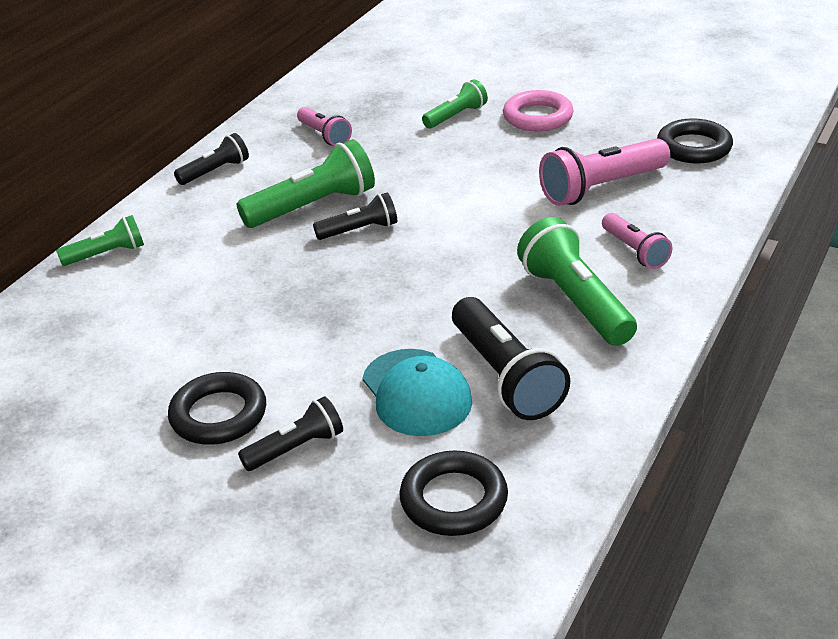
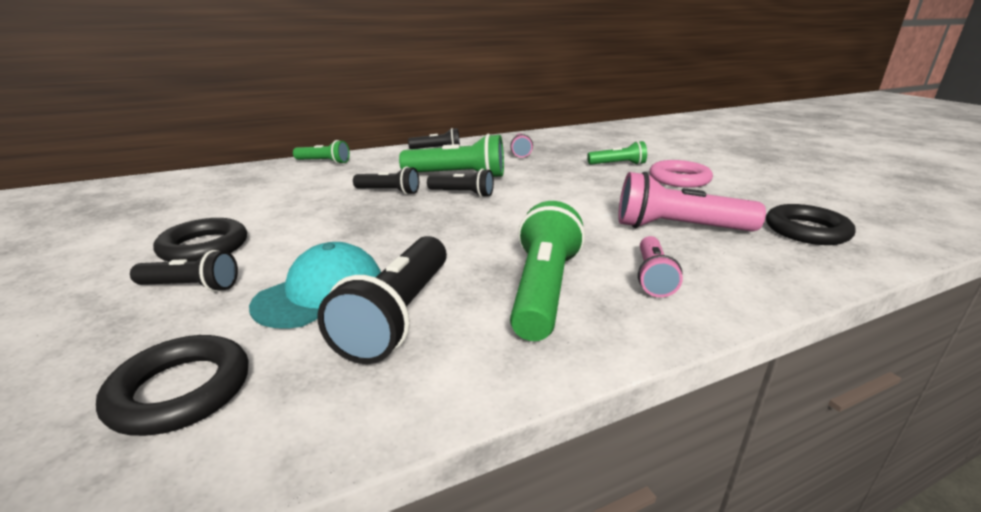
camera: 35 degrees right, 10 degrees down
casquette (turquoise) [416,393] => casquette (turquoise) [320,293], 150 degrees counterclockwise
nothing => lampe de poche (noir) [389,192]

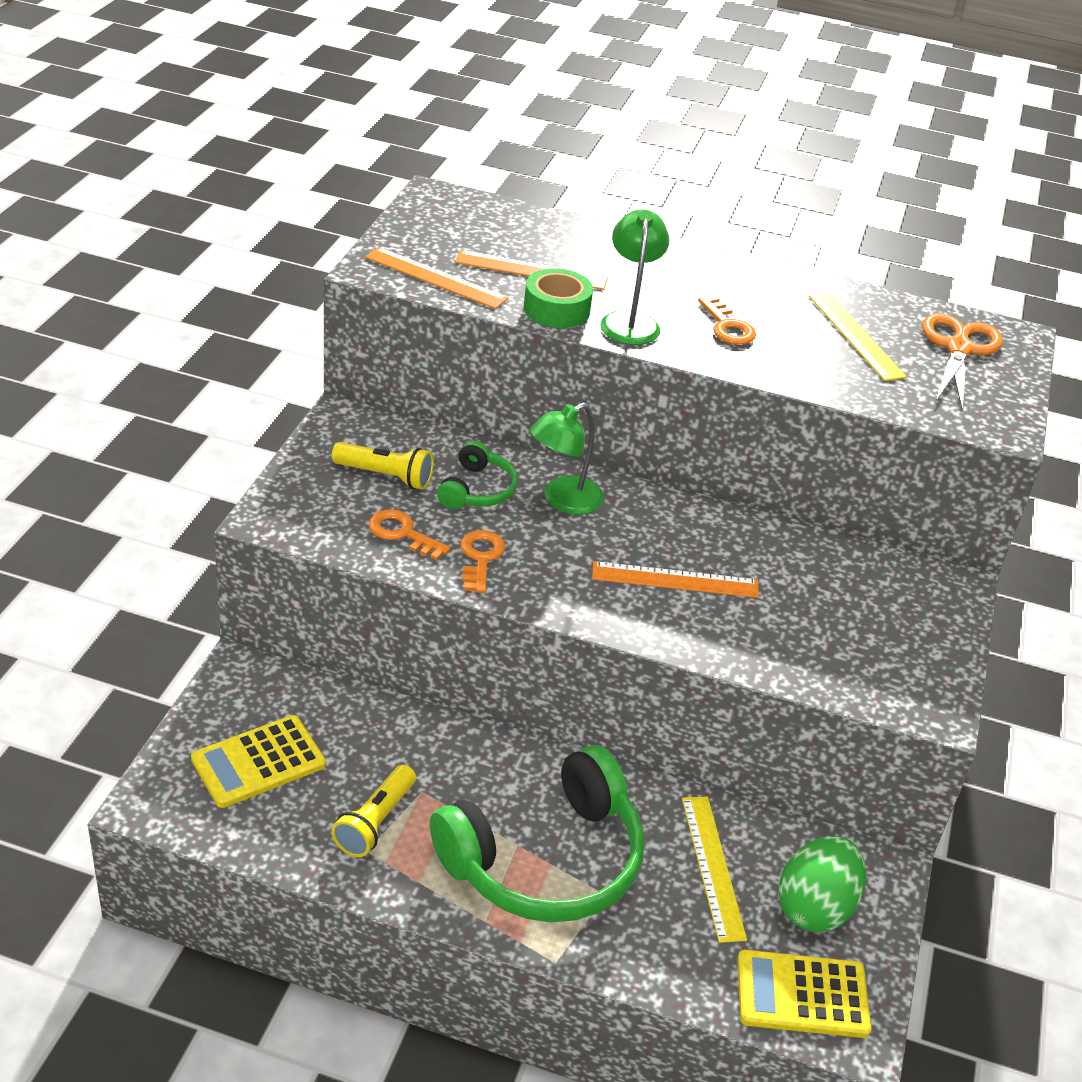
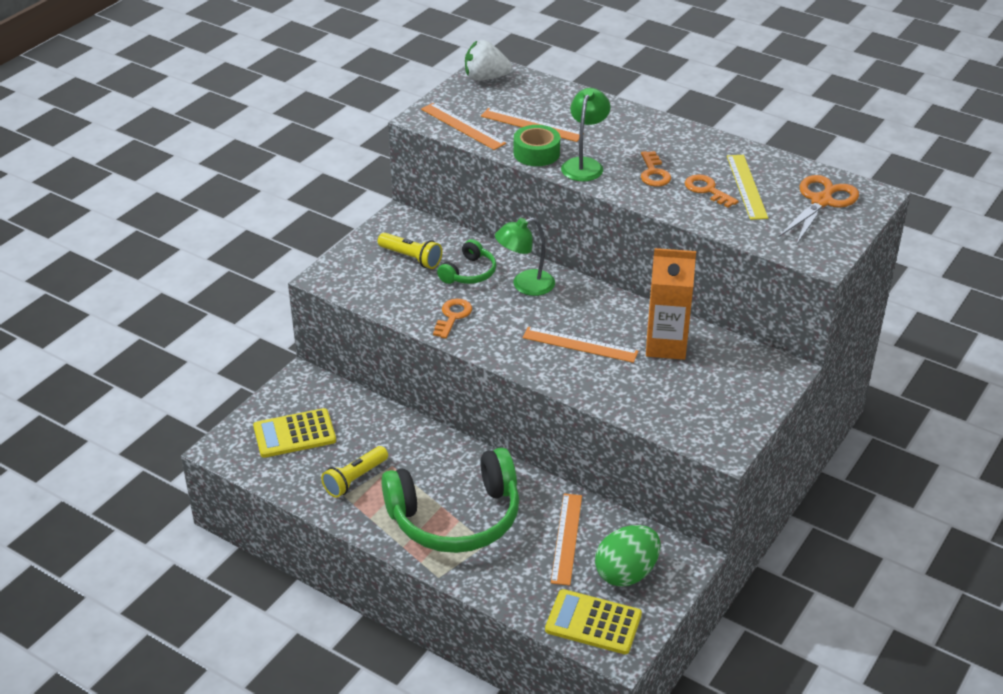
camera: 20 degrees right, 0 degrees up
clé (orange) [402,533] => clé (orange) [707,190], relocated
règle (jaune) [713,867] => règle (orange) [566,538]
nothing => fraise (blanc) [485,78]
nothing => brique de lait (orange) [666,345]

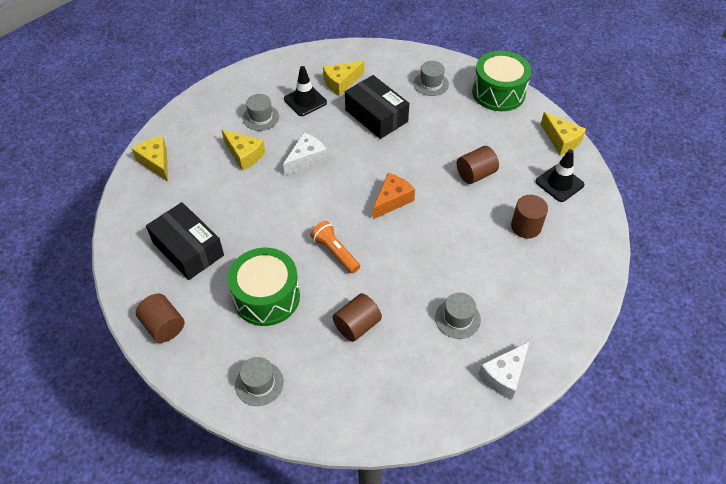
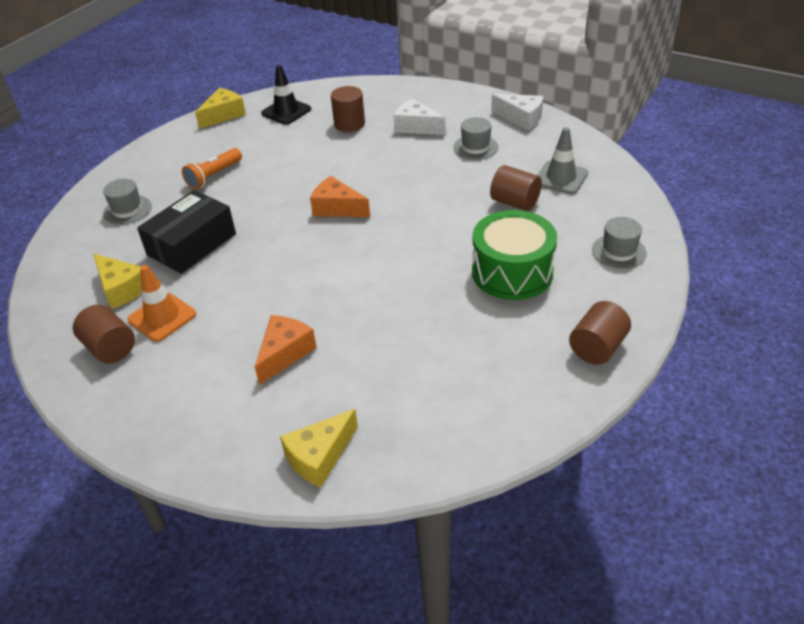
camera: 100 degrees left, 10 degrees down
tambour (vert) [498,92] => nothing
cône de chantier (noir) [305,101] => cône de chantier (orange) [162,317]
chapeau (gris) [260,117] => nothing
fromage (jaune) [244,155] => fromage (orange) [285,353]
fromage (blanc) [306,159] => fromage (blanc) [416,127], relocated
cylindre (marron) [475,174] => cylindre (marron) [110,348], relocated
boîte (noir) [188,249] => nothing
lampe de poche (orange) [335,252] => lampe de poche (orange) [214,176], relocated
nothing => cône de chantier (gris) [561,178]

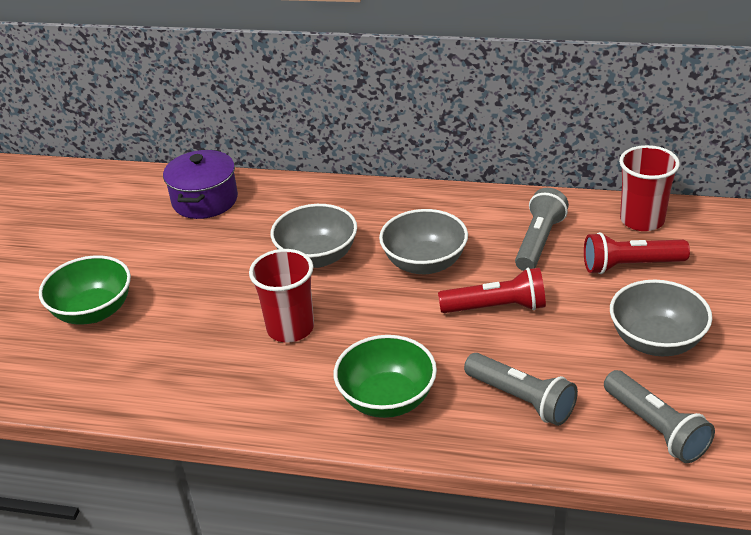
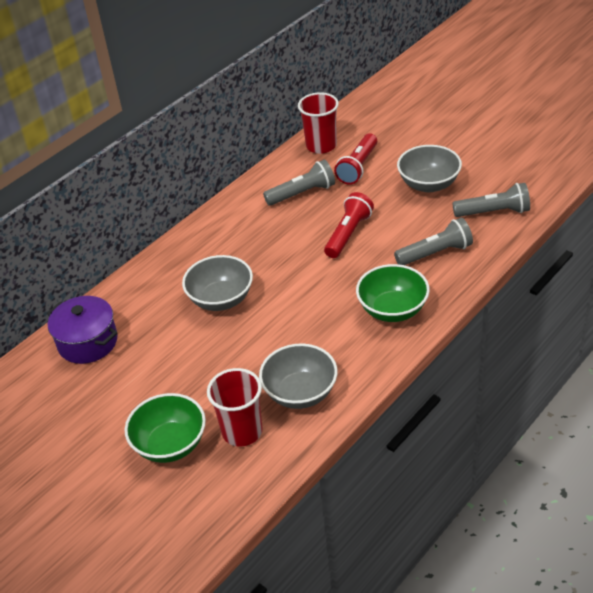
camera: 60 degrees left, 5 degrees up
lampe de poche (gris) [539,242] => lampe de poche (gris) [302,193], 105 degrees clockwise
bol (gris) [424,263] => bol (gris) [300,393], relocated
gobelet (rouge) [290,328] => gobelet (rouge) [242,431], relocated

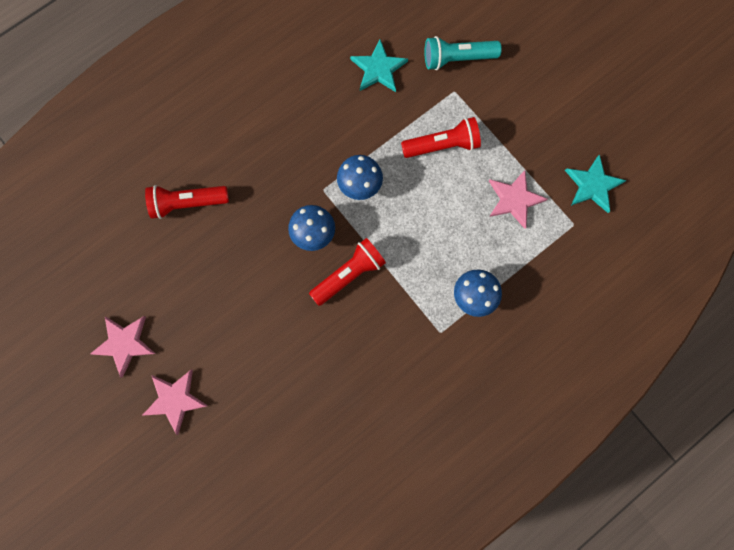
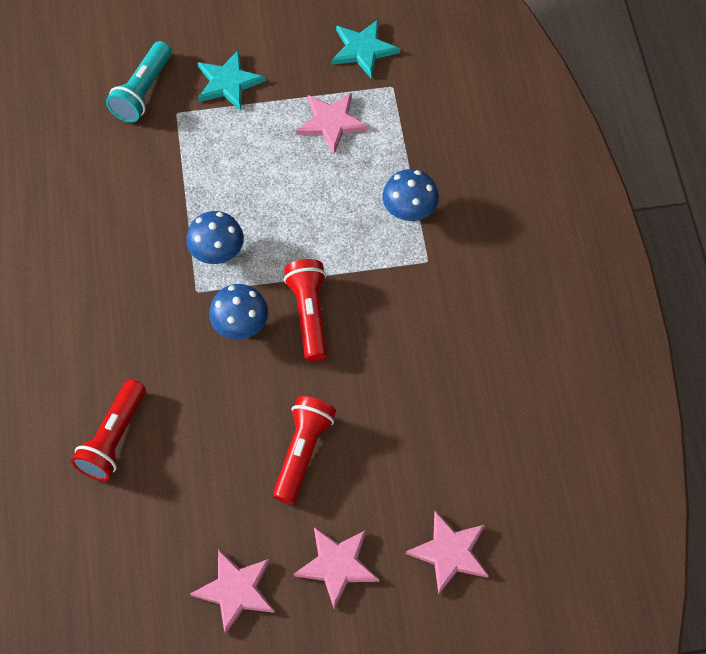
camera: 60 degrees left, 15 degrees down
étoile (turquoise) [378,69] => étoile (turquoise) [228,82], relocated
lampe de poche (rouge) [442,145] => lampe de poche (rouge) [302,452], relocated
nothing => étoile (rose) [450,552]

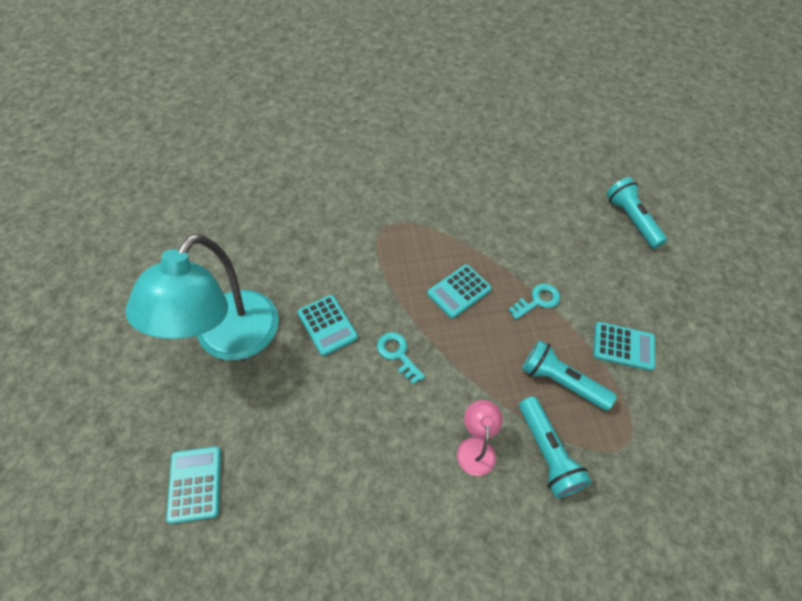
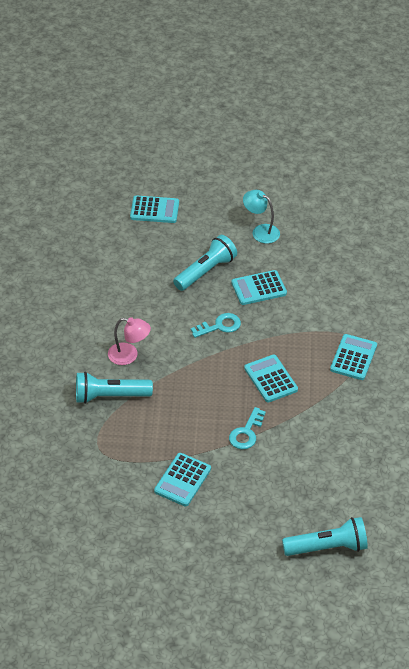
camera: 105 degrees right, 10 degrees down
lampe (turquoise) [228,340] => lampe (turquoise) [260,231], x0.43
clé (turquoise) [537,300] => clé (turquoise) [246,433], 45 degrees clockwise
lampe de poche (turquoise) [561,381] => lampe de poche (turquoise) [206,271], relocated
nothing => calculatrice (turquoise) [353,357]

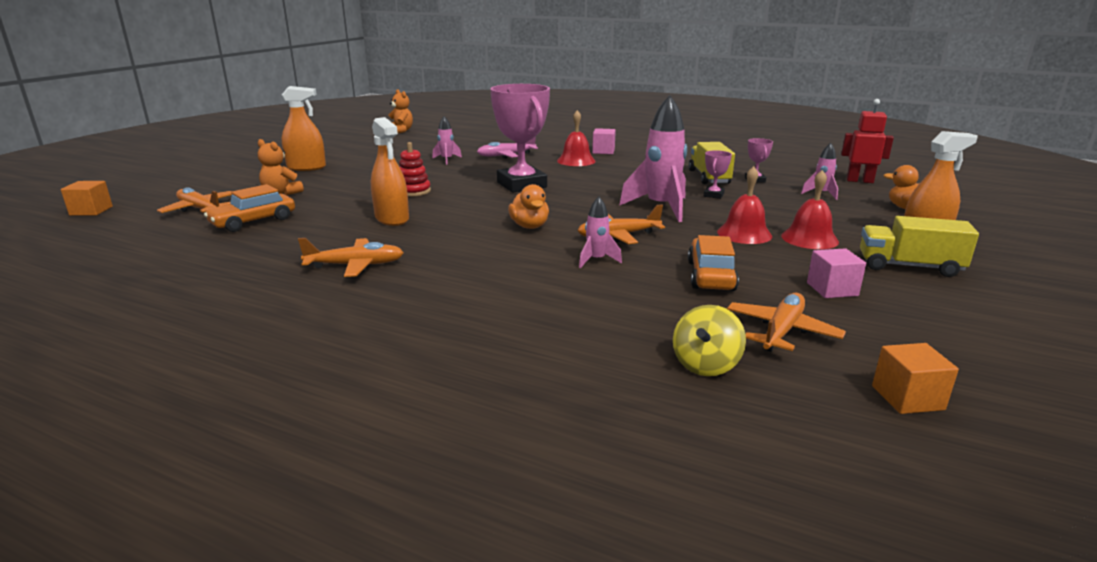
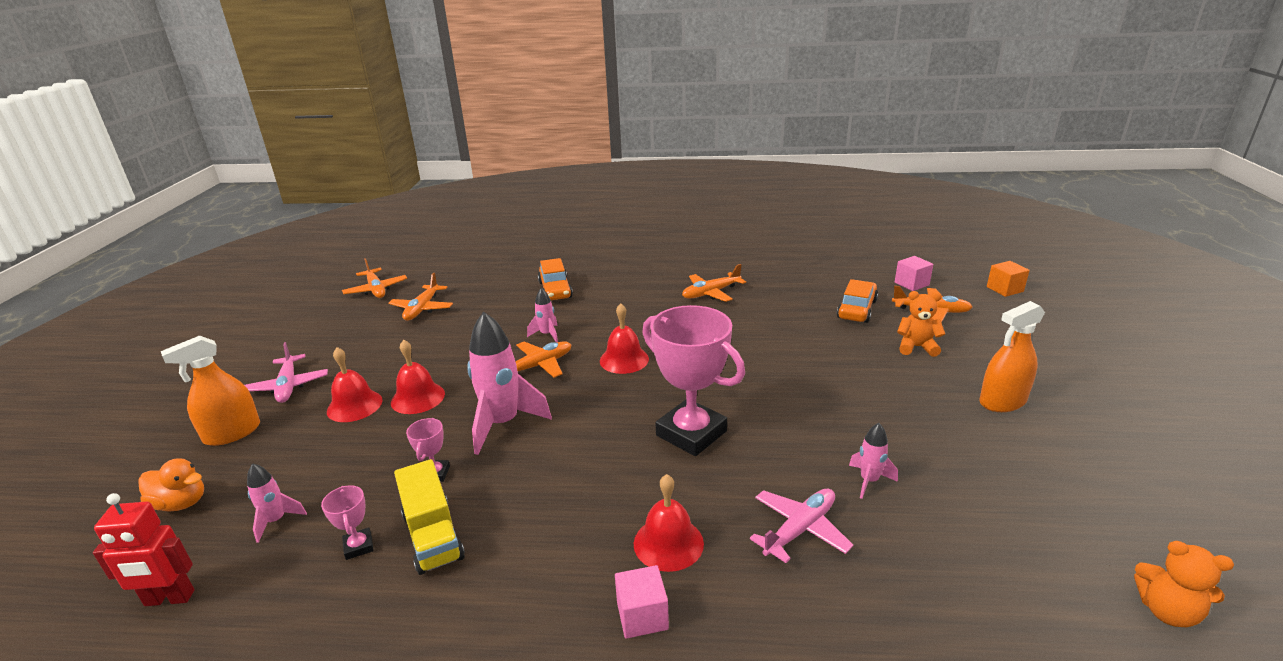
camera: 160 degrees right, 5 degrees up
vaporisateur (orange) [392,218] => nothing
jouet à empiler (rouge) [413,191] => nothing
canard (orange) [529,226] => cloche (rouge) [624,359]
camion (jaune) [909,266] => avion (rose) [288,386]
voiture (orange) [711,276] => voiture (orange) [555,290], relocated
cube (rose) [832,289] => cube (rose) [911,284], relocated
toupie (jaune) [705,365] => nothing
cube (orange) [907,398] => avion (orange) [376,289]

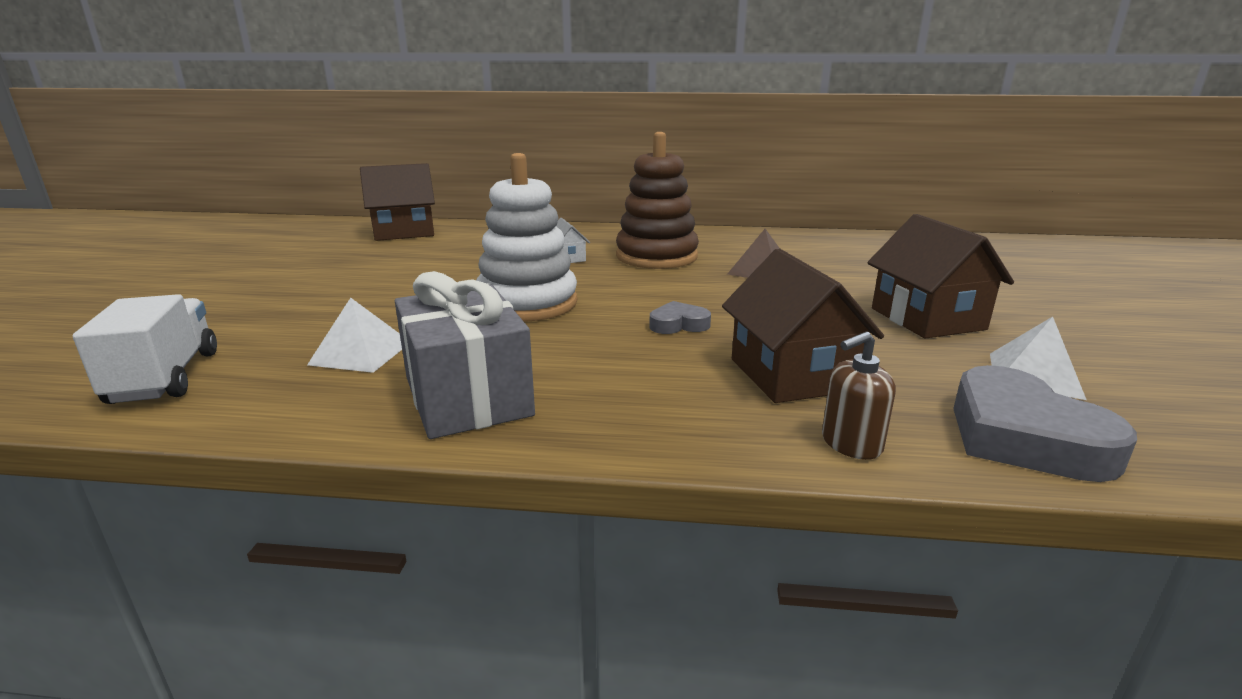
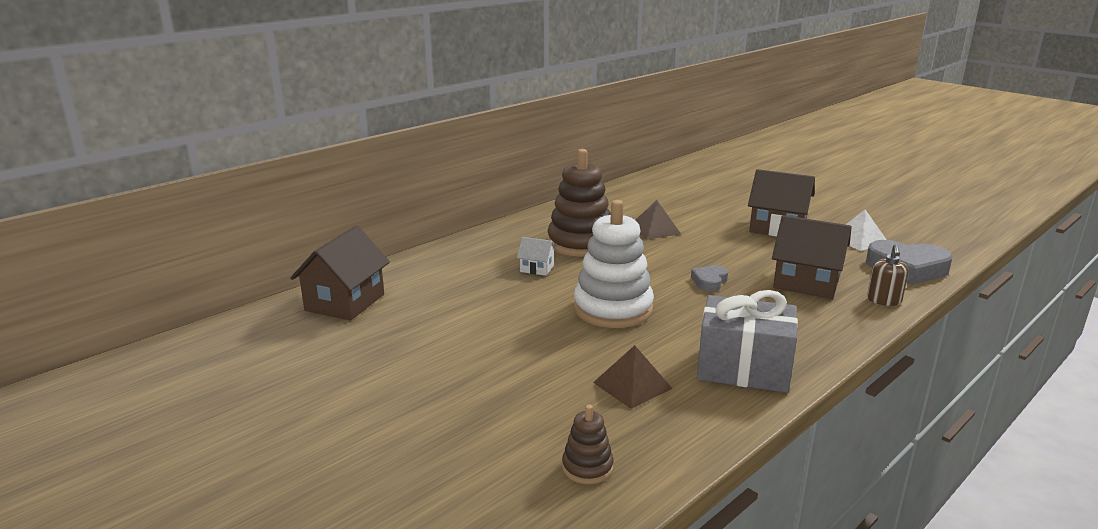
camera: 50 degrees left, 0 degrees up
camion (blanc) [165,377] => jouet à empiler (marron) [587,467]
pyramide (blanc) [360,353] => pyramide (marron) [632,385]

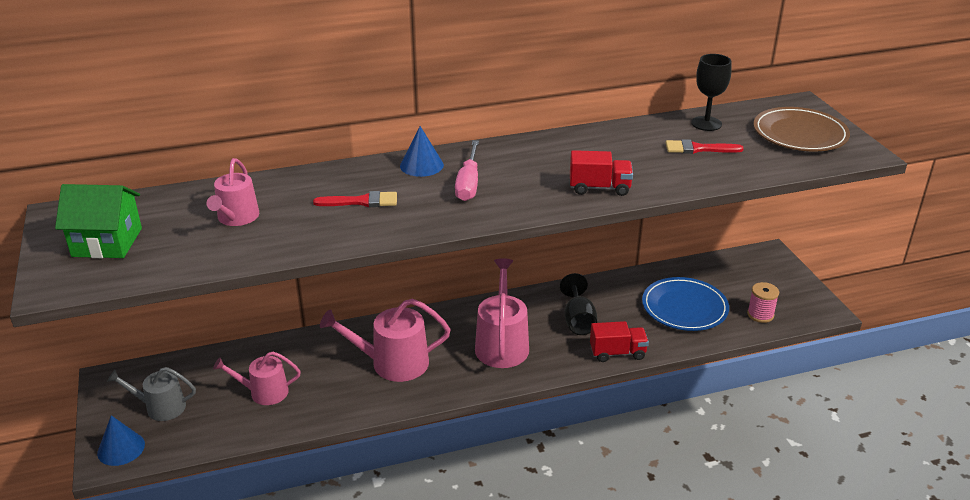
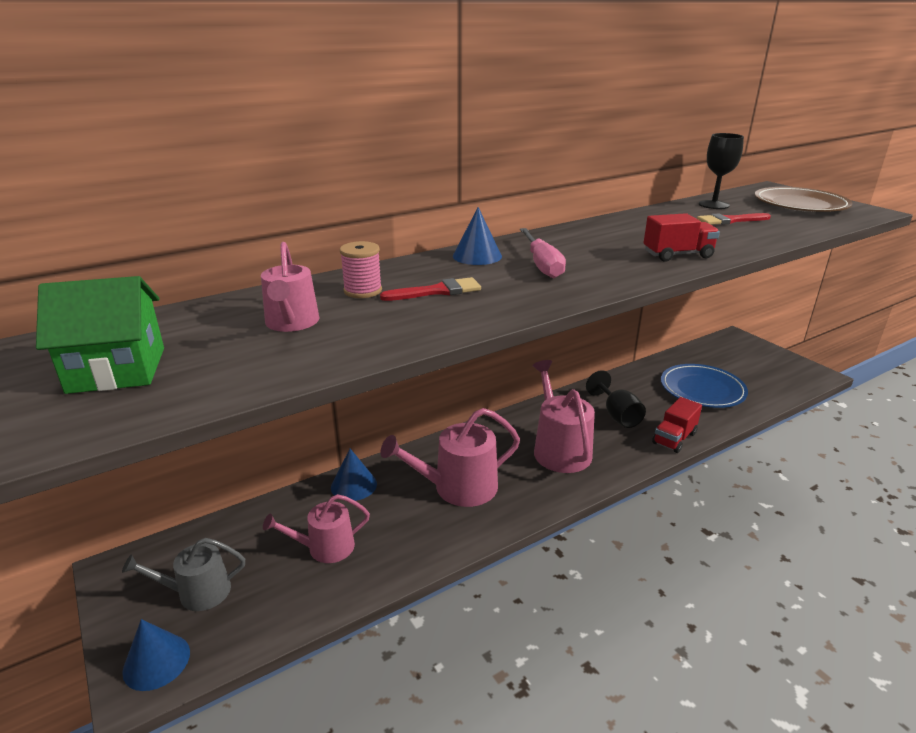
camera: 15 degrees left, 5 degrees down
bobine (rose) [760,314] => bobine (rose) [363,291], relocated
camion (rouge) [617,353] => camion (rouge) [674,438], 150 degrees clockwise
nothing => cône (bleu) [353,485]

